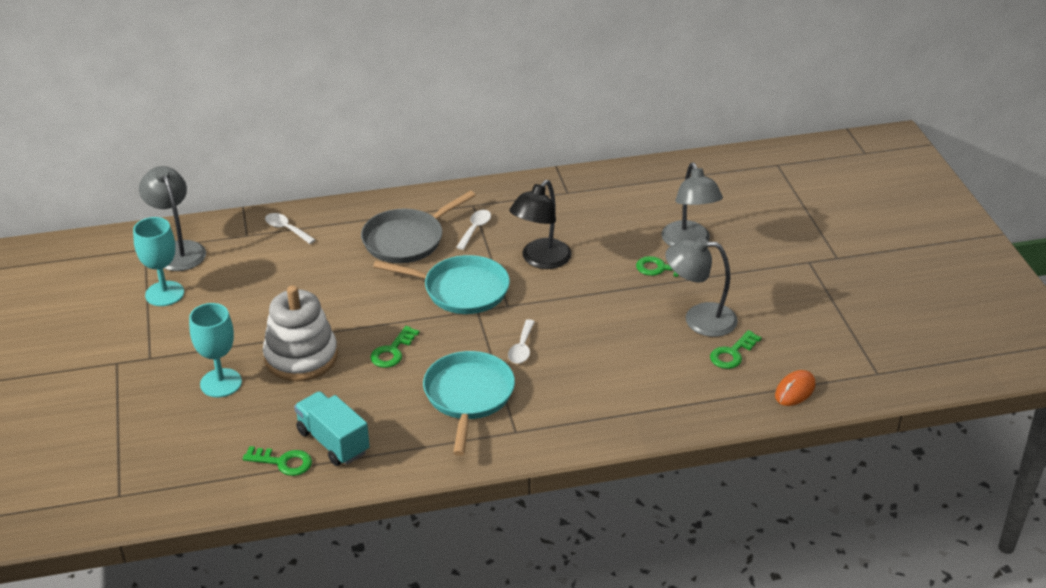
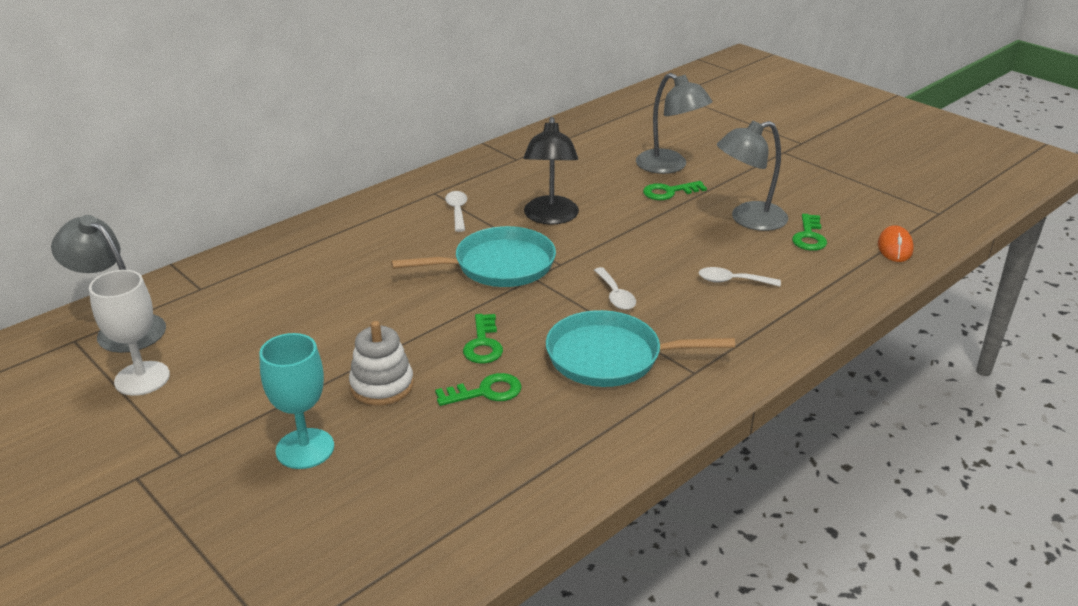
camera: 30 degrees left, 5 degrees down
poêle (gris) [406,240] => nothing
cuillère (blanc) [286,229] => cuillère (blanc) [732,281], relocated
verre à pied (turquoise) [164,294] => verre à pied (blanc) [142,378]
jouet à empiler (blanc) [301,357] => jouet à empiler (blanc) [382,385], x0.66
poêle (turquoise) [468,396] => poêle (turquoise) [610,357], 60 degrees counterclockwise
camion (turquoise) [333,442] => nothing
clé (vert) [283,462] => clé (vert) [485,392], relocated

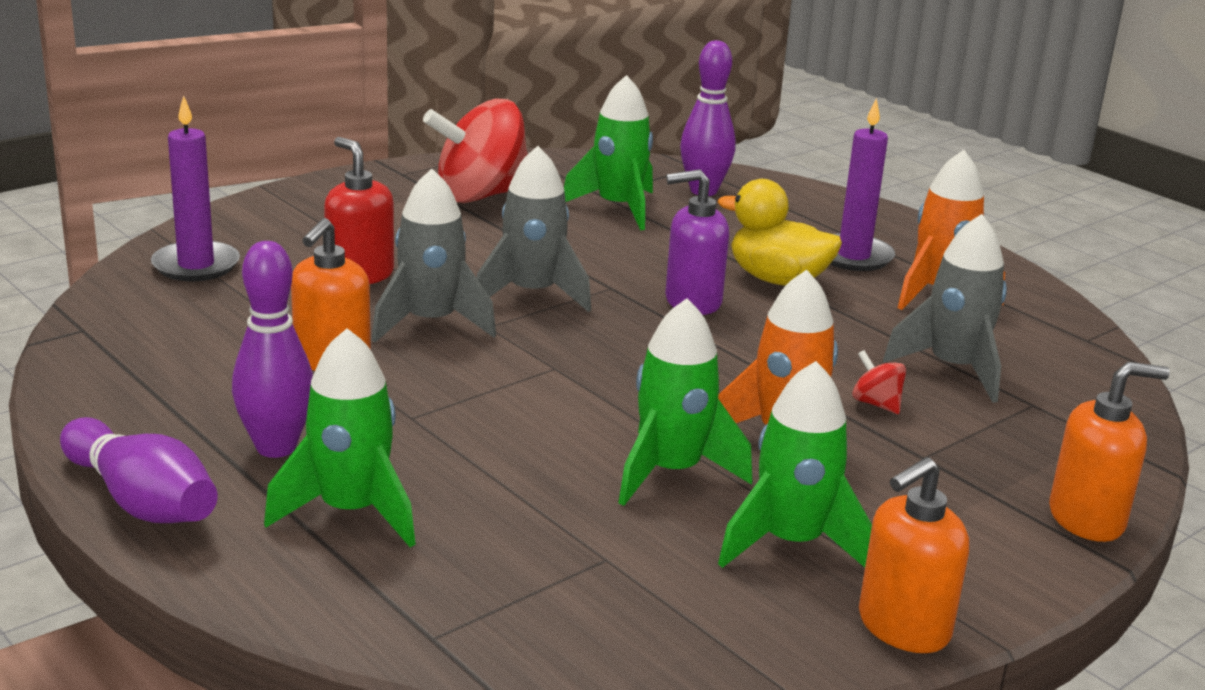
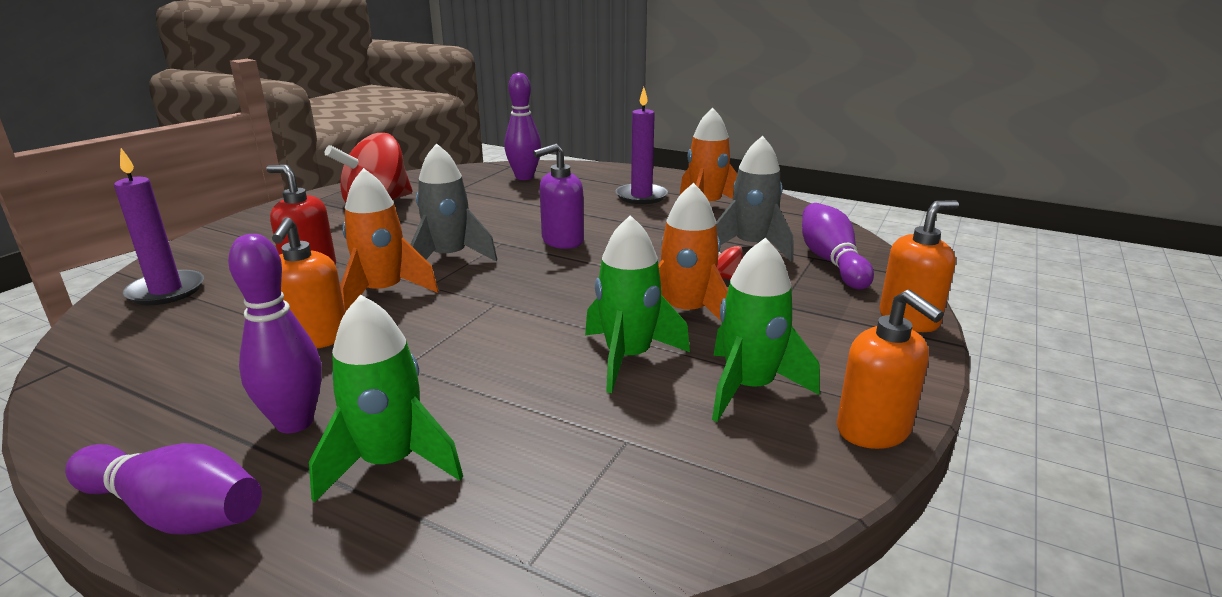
camera: 20 degrees left, 0 degrees up
fusée (vert) [618,208] => nothing
fusée (gris) [431,323] => fusée (orange) [383,293]
canard (jaune) [777,280] => nothing
distributeur de savon (orange) [902,627] => distributeur de savon (orange) [873,430], 60 degrees counterclockwise
nothing => quille (violet) [831,261]

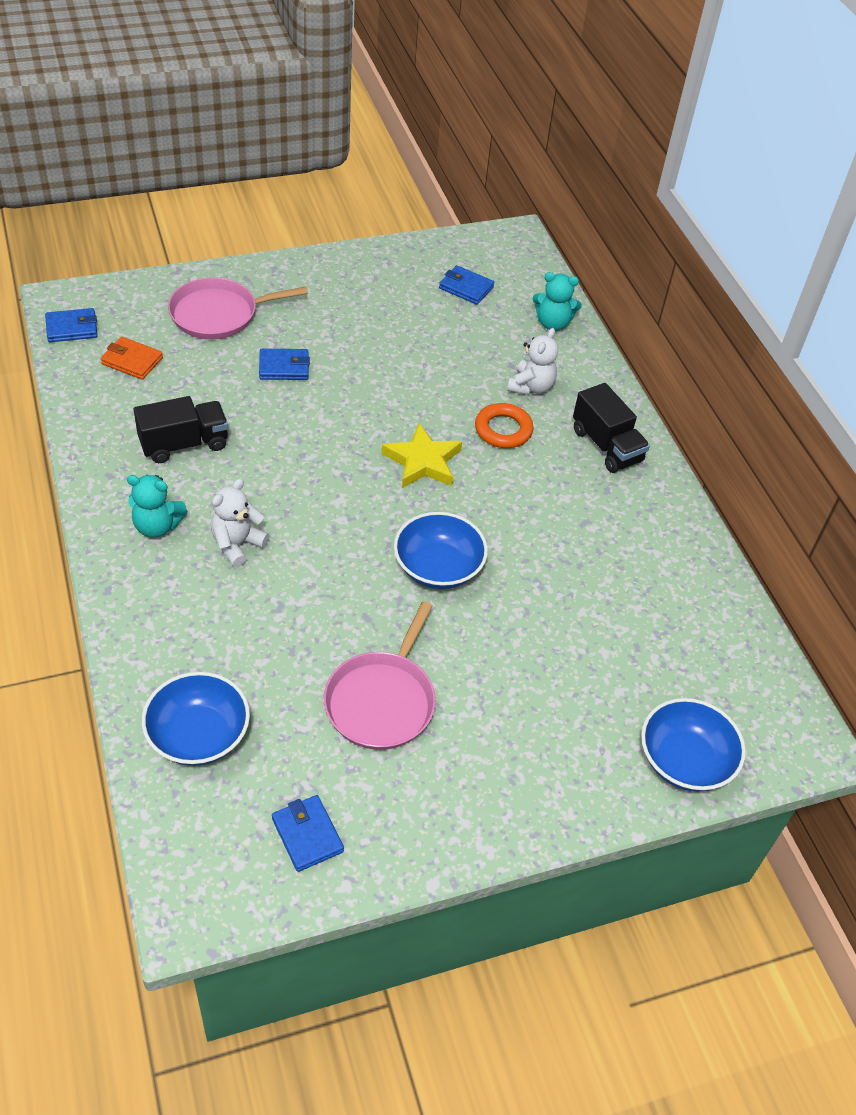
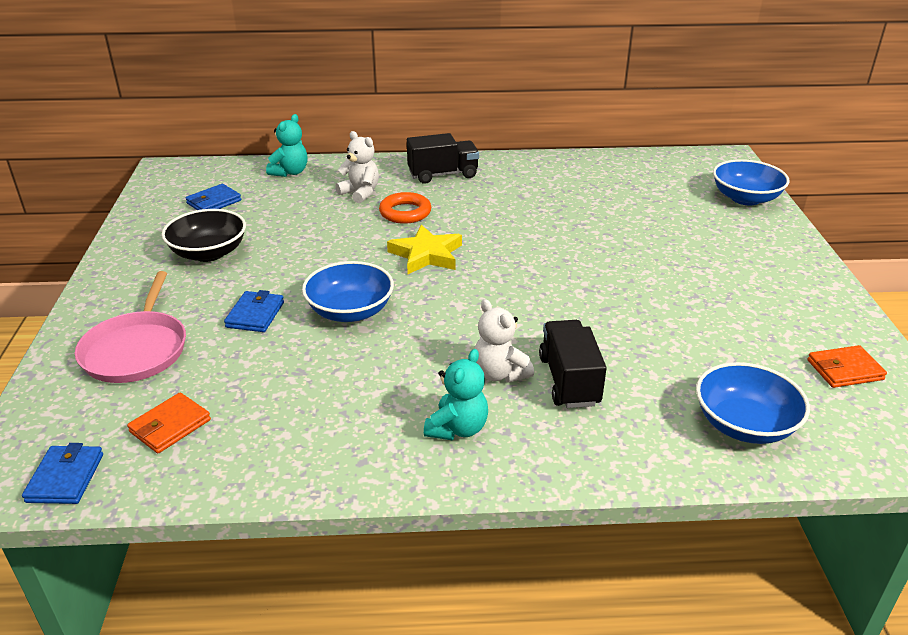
camera: 70 degrees left, 15 degrees down
camion (noir) [184,444] => camion (noir) [569,380], relocated
bol (bleu) [438,567] => bol (bleu) [350,311], relocated
poêle (rose) [382,700] => nothing
portefeuille (bleu) [307,835] => portefeuille (orange) [844,370]
nothing => bol (noir) [209,253]

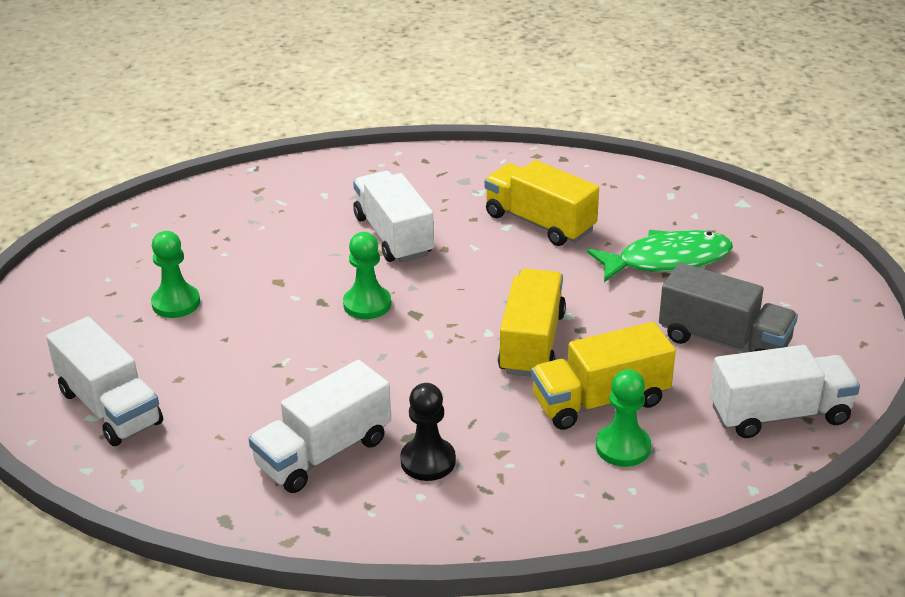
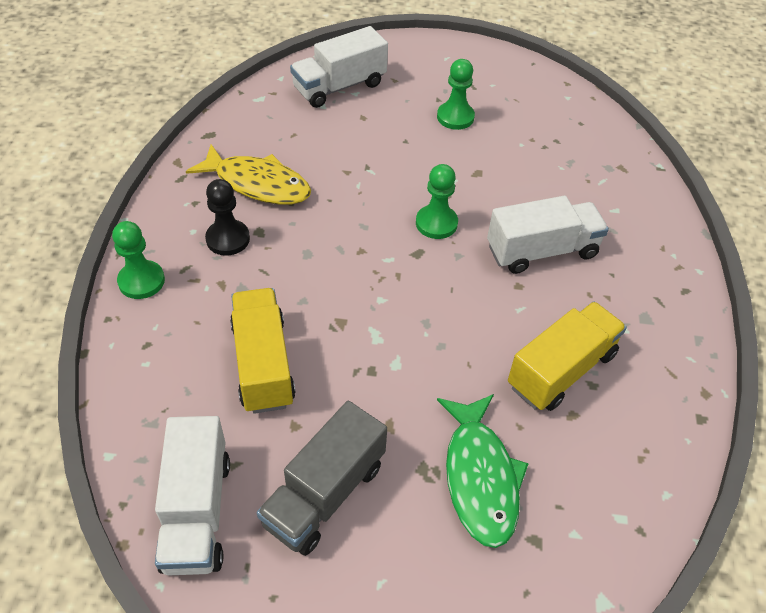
camera: 95 degrees right, 15 degrees up
camion (jaune) [532,343] => nothing
camion (blanc) [323,453] => poisson (jaune) [258,184]
pion (vert) [623,447] => pion (vert) [141,281], relocated

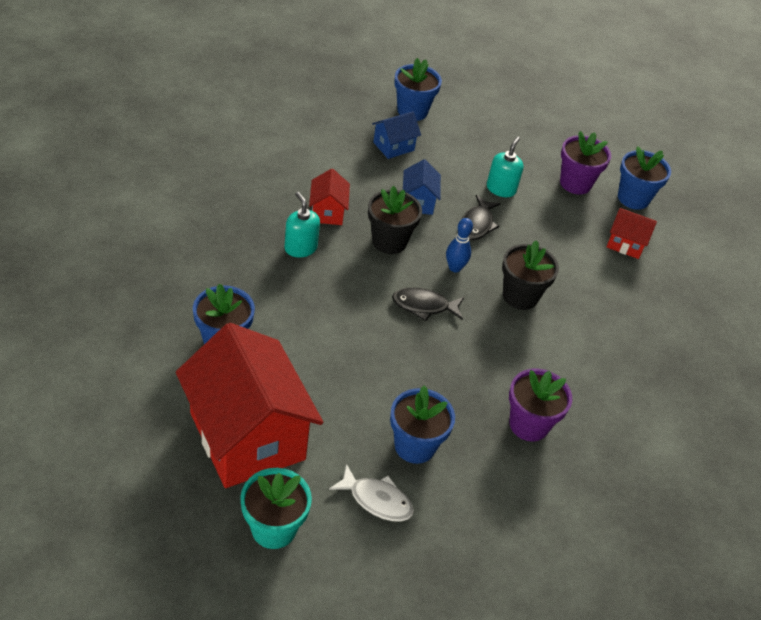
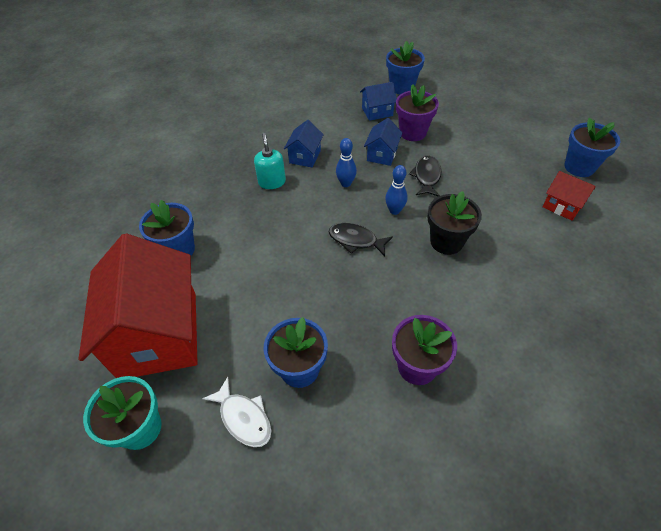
camera: 25 degrees right, 5 degrees up
pot de fleurs (violet) [575,183] => pot de fleurs (violet) [412,132], relocated
distributeur de savon (turquoise) [501,189] => nothing
maison (rouge) [327,212] => maison (bleu) [305,156]
pot de fleurs (noir) [389,241] => quille (bleu) [346,183]
poisson (noir) [477,224] => poisson (noir) [426,176], 150 degrees clockwise

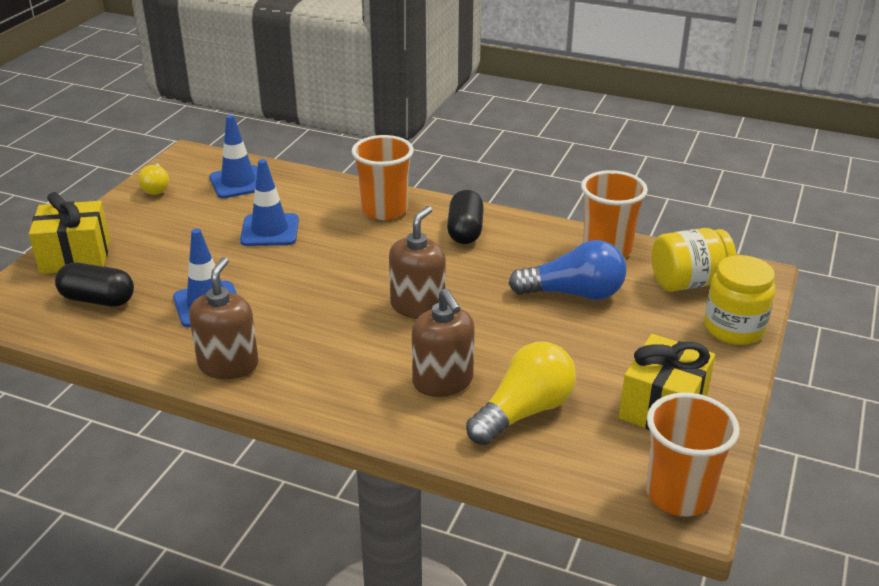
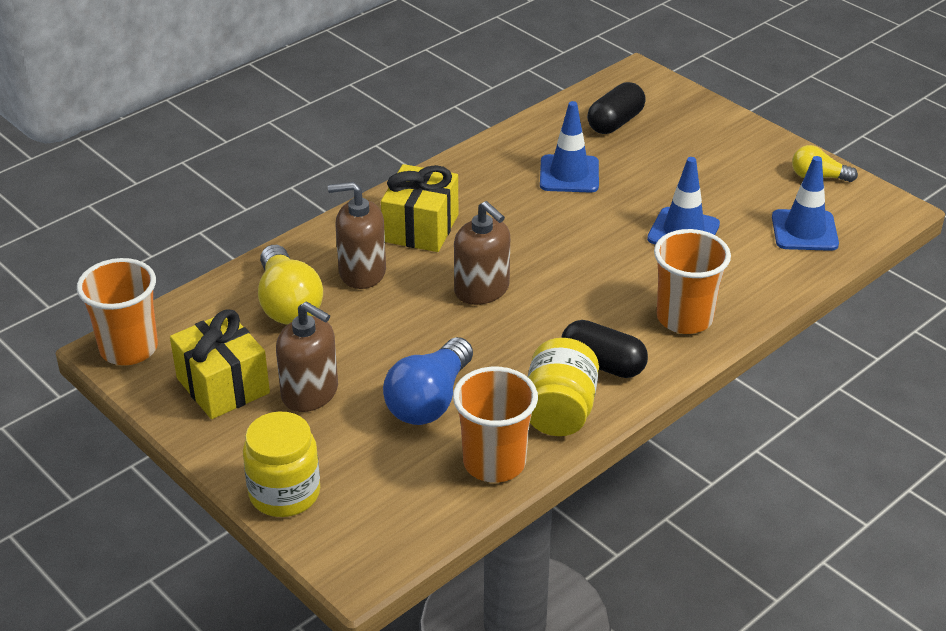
camera: 115 degrees right, 5 degrees up
cadeau (jaune) [75,257] => cadeau (jaune) [420,228], relocated
bocal (jaune) [688,282] => bocal (jaune) [560,411], relocated
distributeur de savon (marron) [228,365] => distributeur de savon (marron) [310,393], relocated

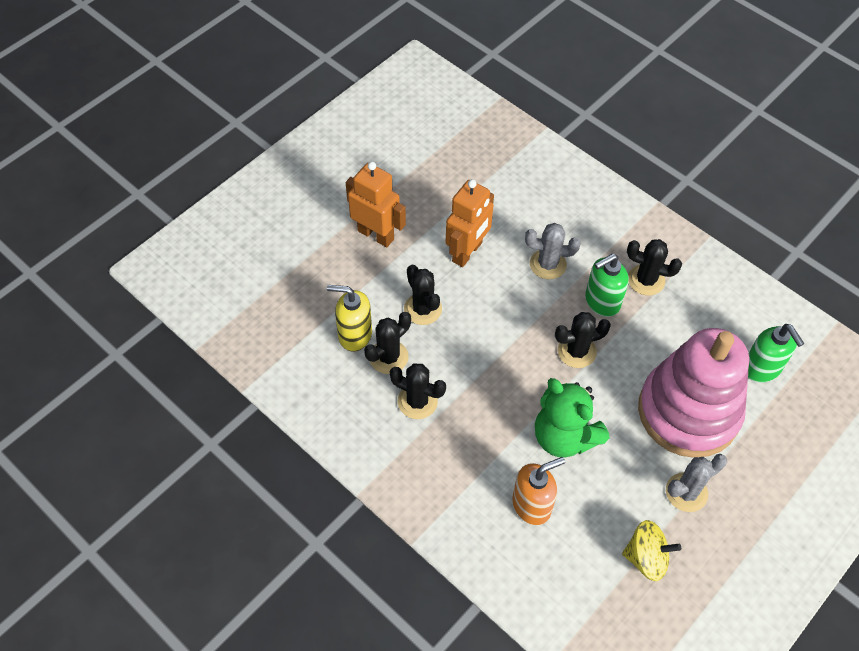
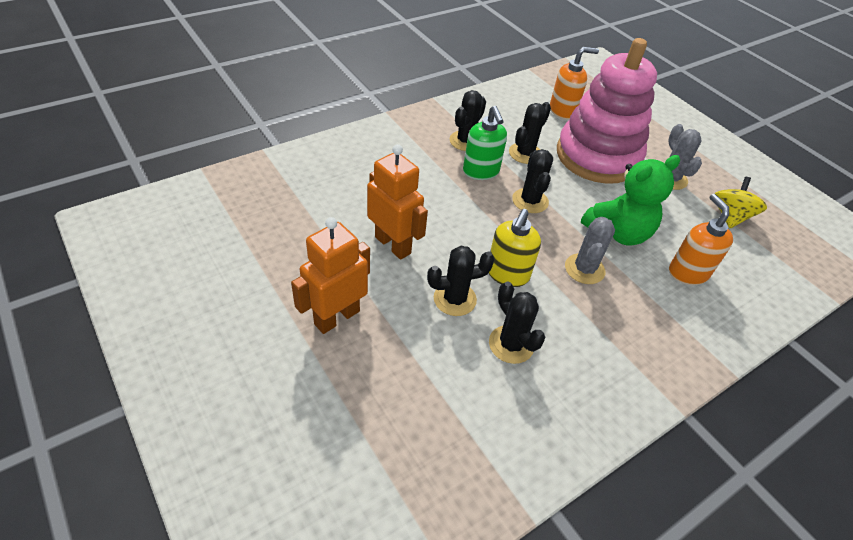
camera: 80 degrees left, 10 degrees down
cactus (gris) [548,264] => cactus (gris) [584,269], relocated
distributeur de savon (jaune) [354,335] => distributeur de savon (jaune) [507,274], relocated
distributeur de savon (vert) [762,368] => distributeur de savon (orange) [563,111]
cactus (noir) [417,401] => cactus (noir) [525,153], relocated

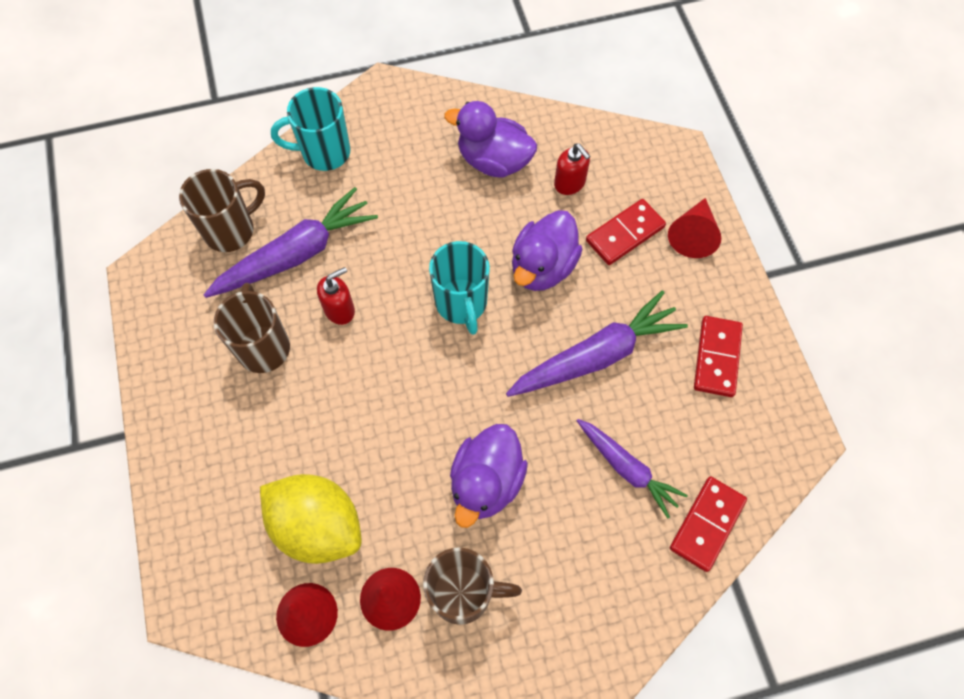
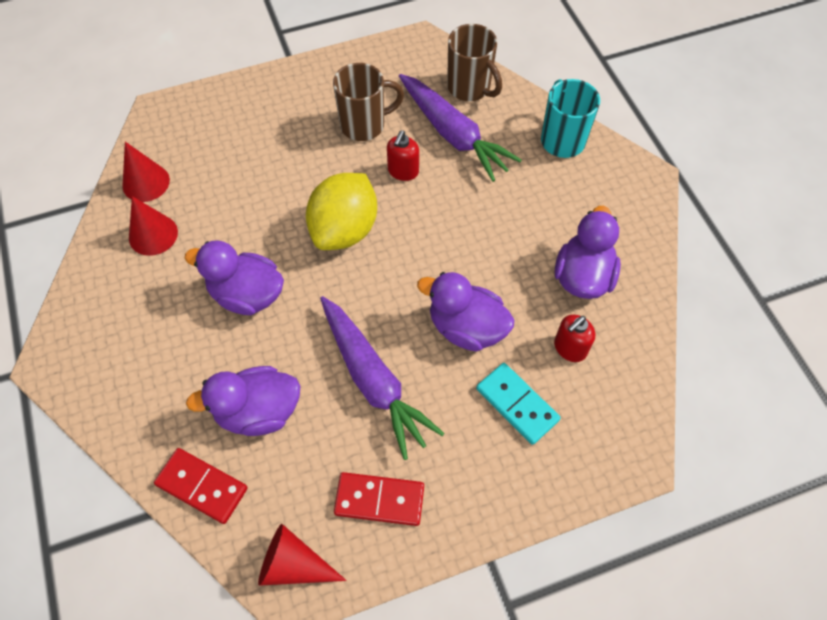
camera: 85 degrees right, 5 degrees down
cône (rouge) [693,235] => cône (rouge) [293,564], relocated
domino (rouge) [625,234] => domino (turquoise) [517,404]
tasse (turquoise) [461,304] => nothing
distributeur de savon (rouge) [340,310] => distributeur de savon (rouge) [403,171], 60 degrees clockwise
carotte (violet) [627,469] => canard (violet) [258,411]
citron (jaune) [318,526] => citron (jaune) [344,230], relocated
tasse (marron) [463,593] => nothing

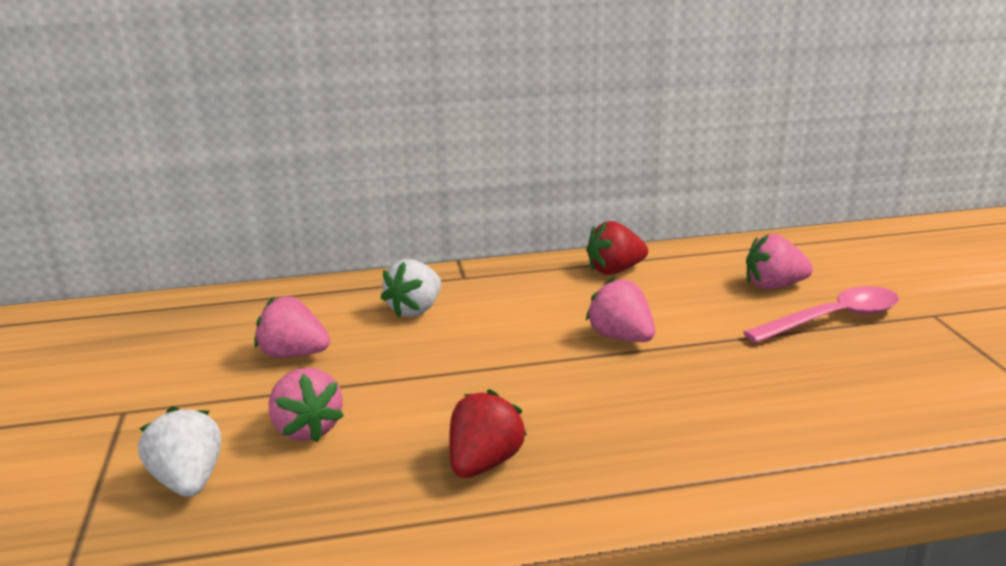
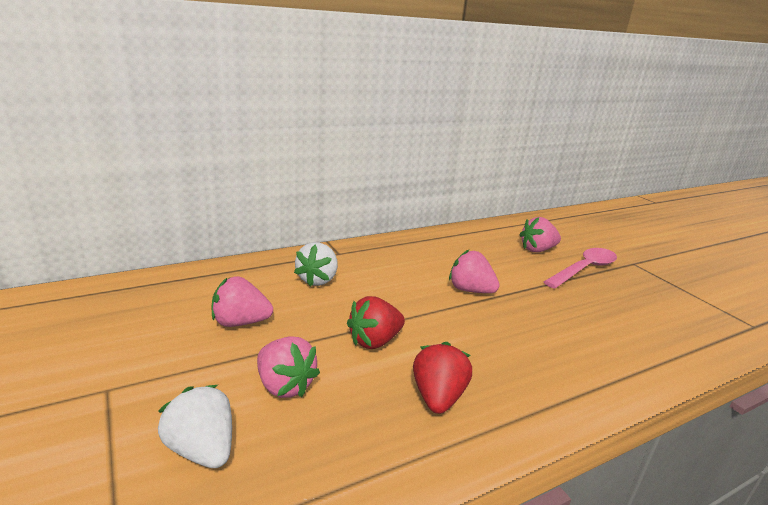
camera: 20 degrees left, 0 degrees up
fraise (rouge) [614,270] => fraise (rouge) [374,341], relocated

